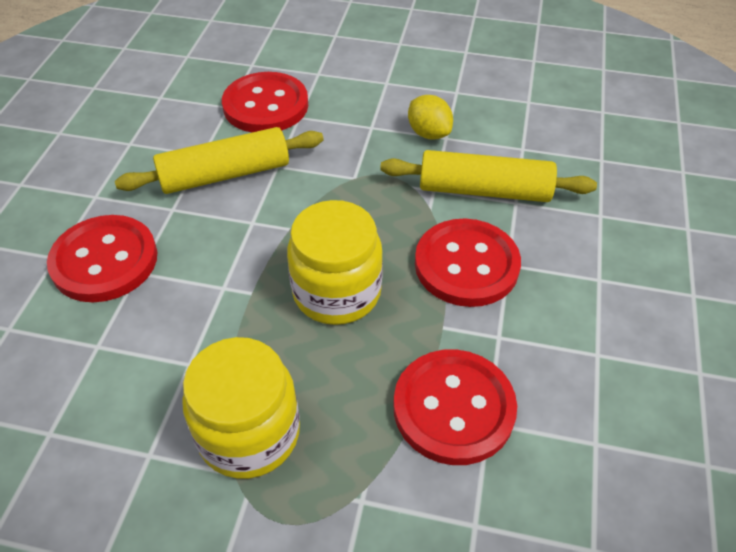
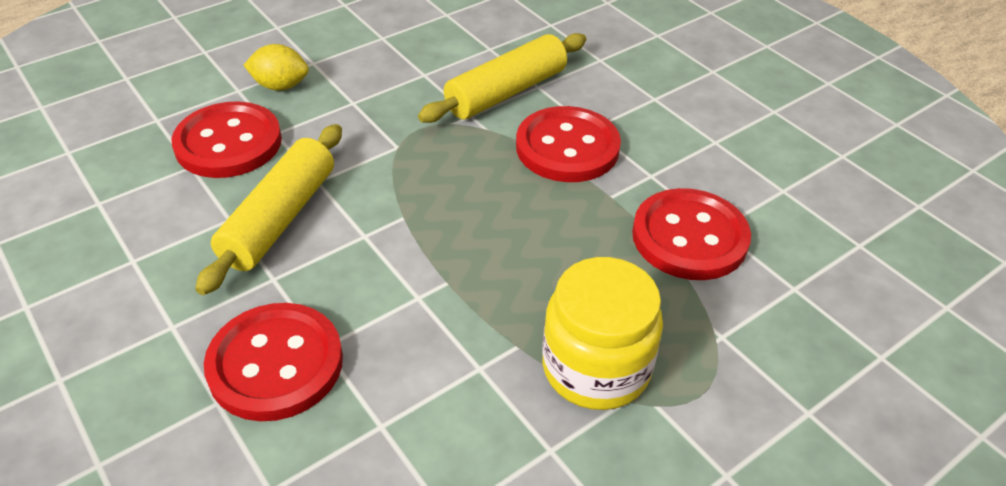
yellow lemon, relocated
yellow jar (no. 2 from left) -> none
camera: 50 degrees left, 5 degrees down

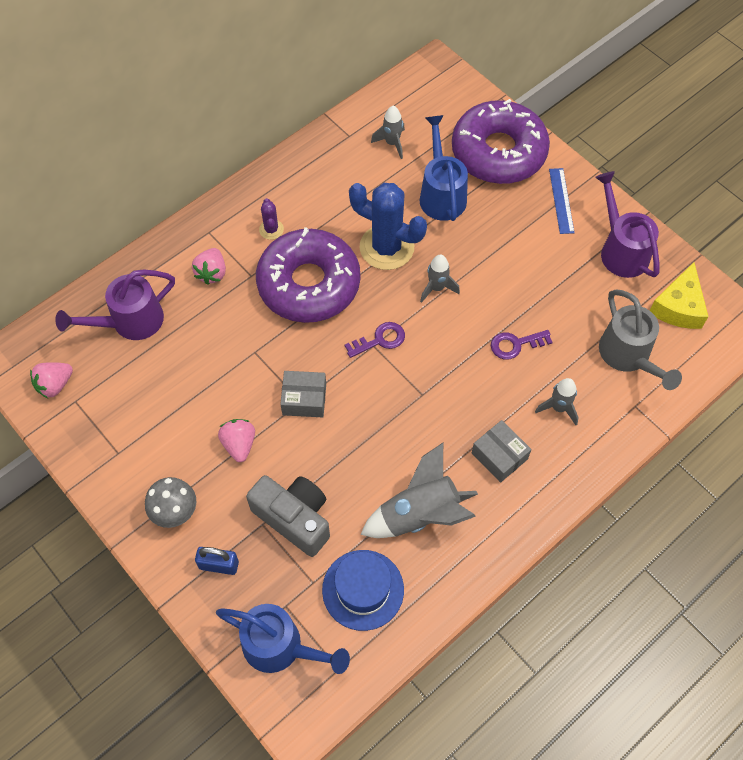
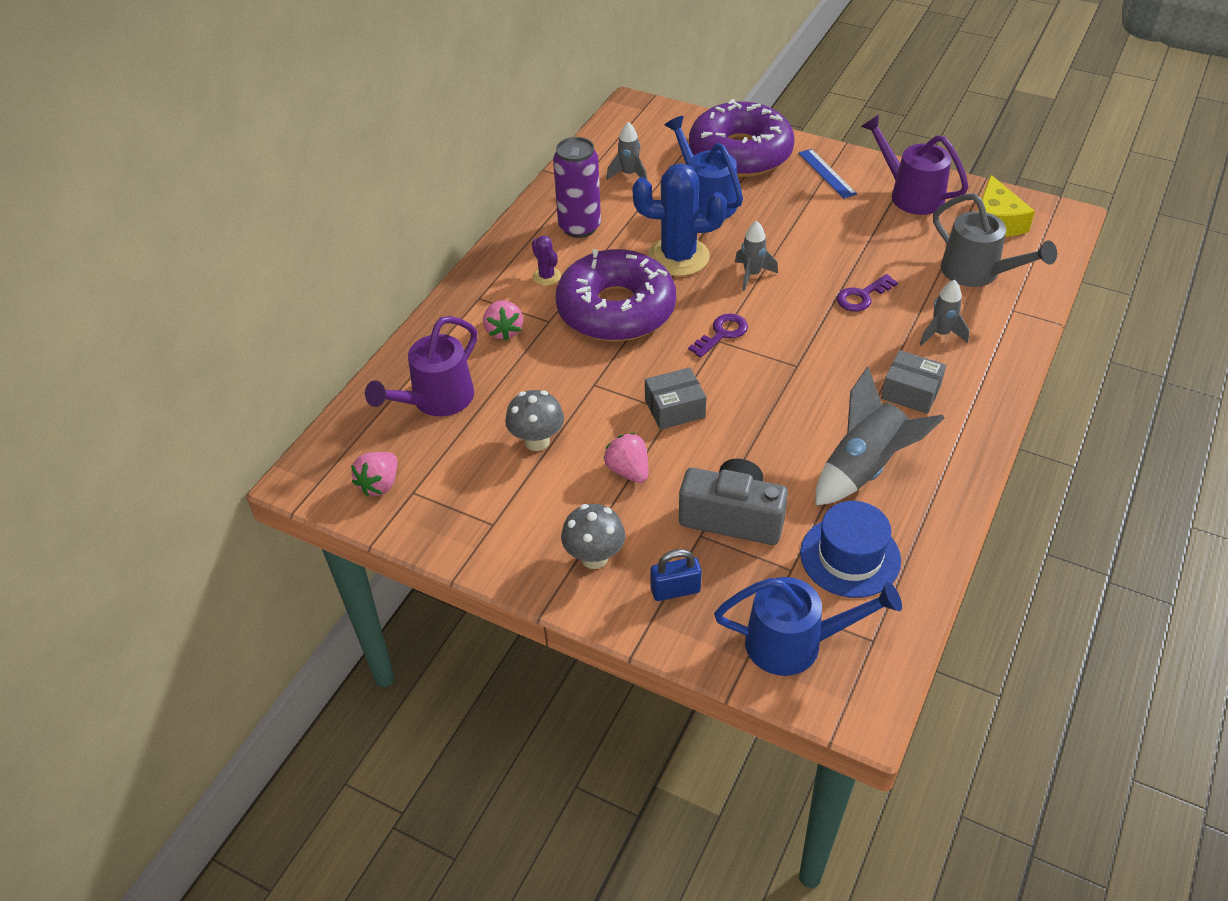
none -> purple can
none -> grey mushroom (no. 1 from left)
camera: 20 degrees left, 15 degrees down

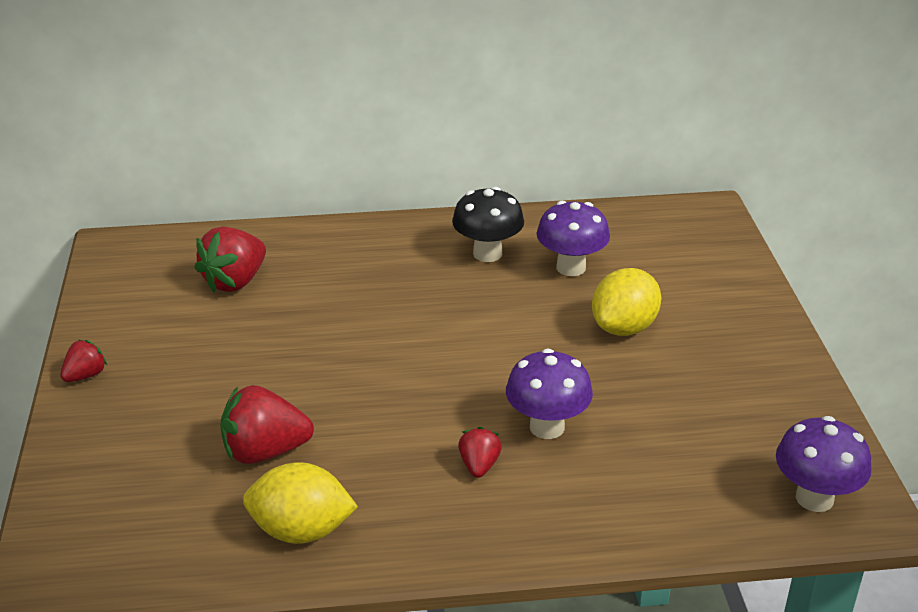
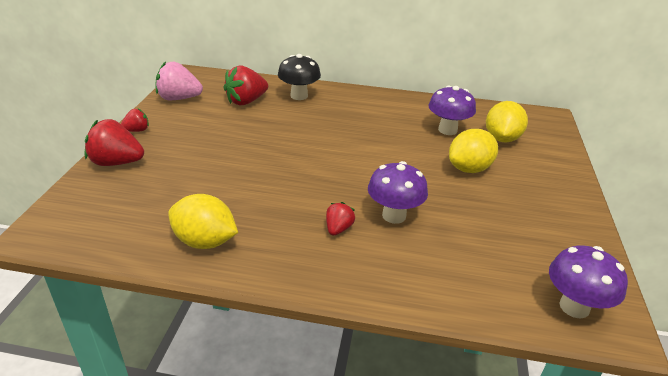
black mushroom, relocated
red strawberry (no. 3 from left in the first image) -> red strawberry (no. 1 from left), relocated
none -> pink strawberry
none -> yellow lemon (no. 3 from left)
camera: 15 degrees right, 0 degrees up

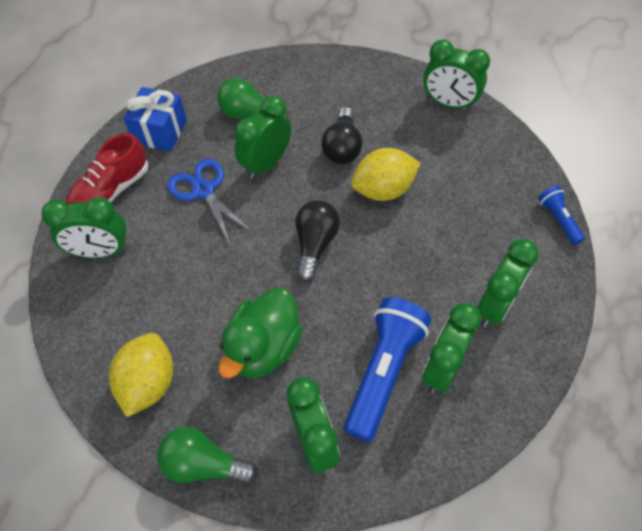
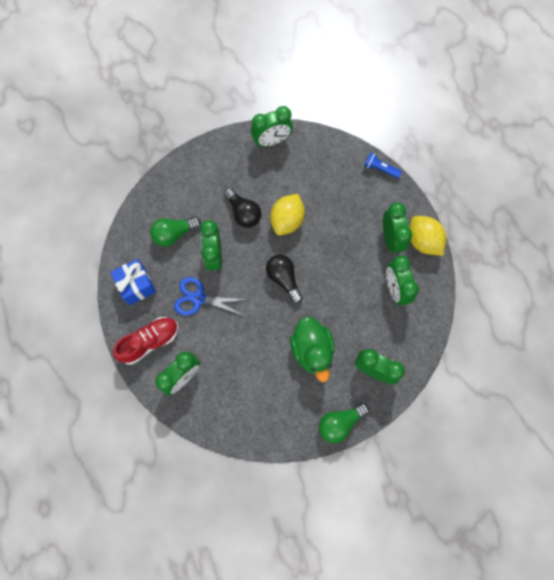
red shoe, 120 degrees counterclockwise
blue flashlight (no. 1 from left) -> none
yellow lemon (no. 1 from left in the first image) -> yellow lemon (no. 2 from left), relocated
camera: 45 degrees left, 15 degrees up

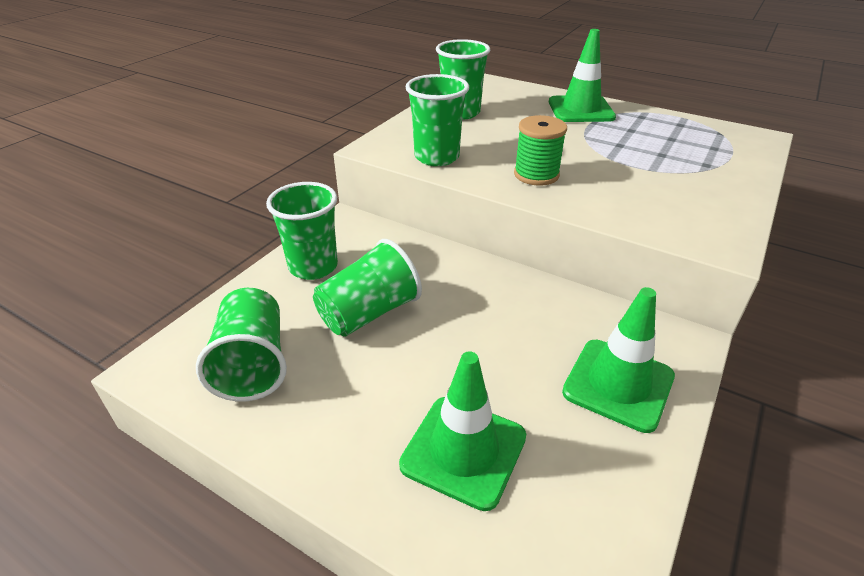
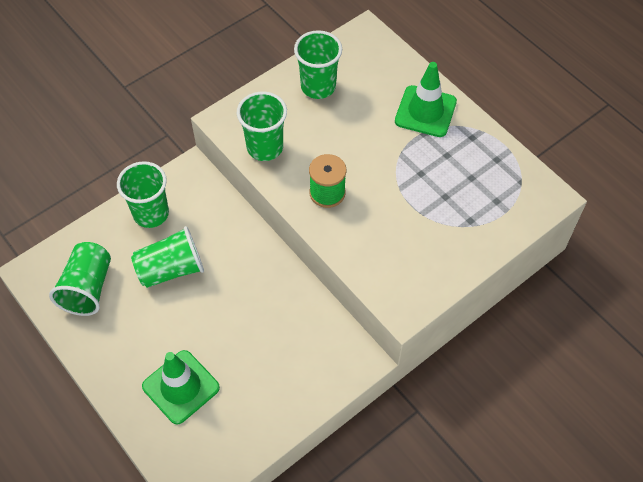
green traffic cone (no. 3 from left) -> none
camera: 20 degrees right, 20 degrees up

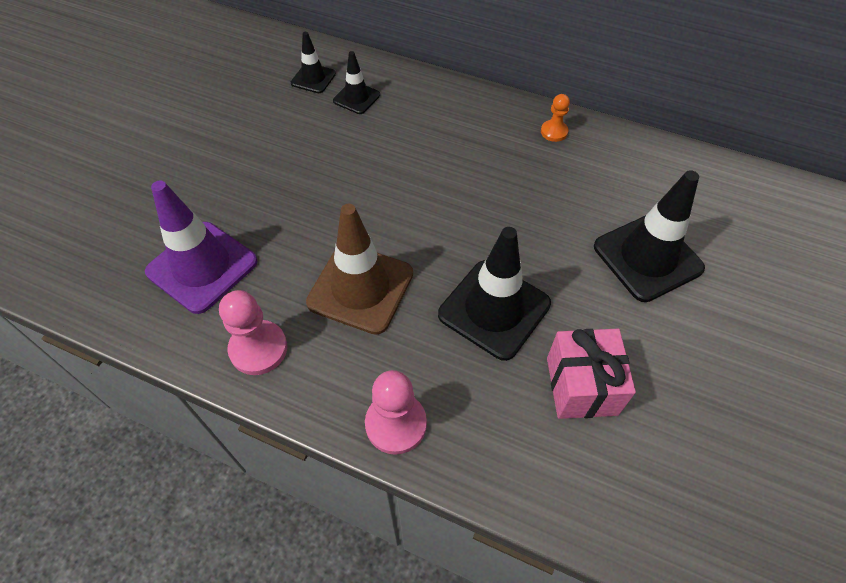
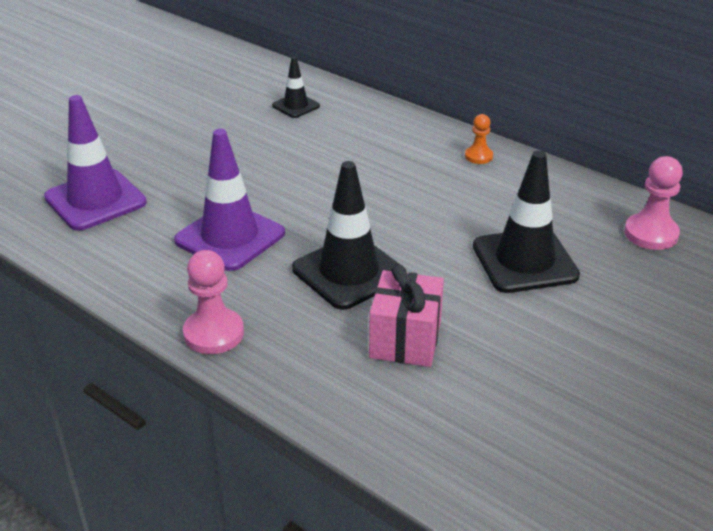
black traffic cone (no. 1 from left) -> none
brown traffic cone -> purple traffic cone (no. 2 from left)
pink pawn (no. 1 from left in the first image) -> pink pawn (no. 2 from left), relocated
camera: 15 degrees right, 20 degrees down

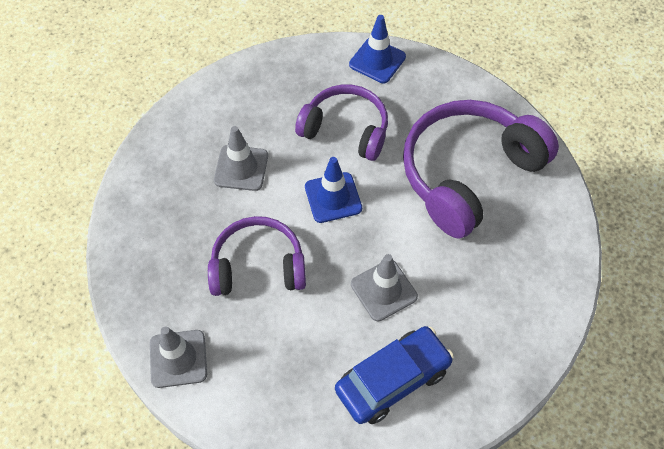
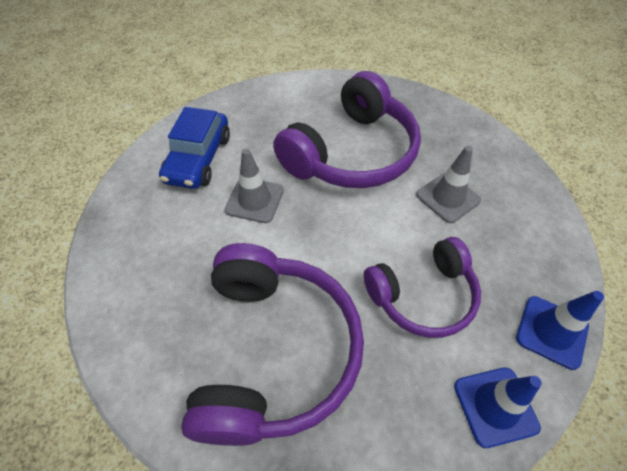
blue traffic cone (no. 1 from left in the first image) -> blue traffic cone (no. 2 from left), relocated
purple headphones (no. 1 from left in the first image) -> purple headphones (no. 2 from left), x1.59
grey traffic cone (no. 1 from left) -> none
camera: 135 degrees right, 5 degrees down

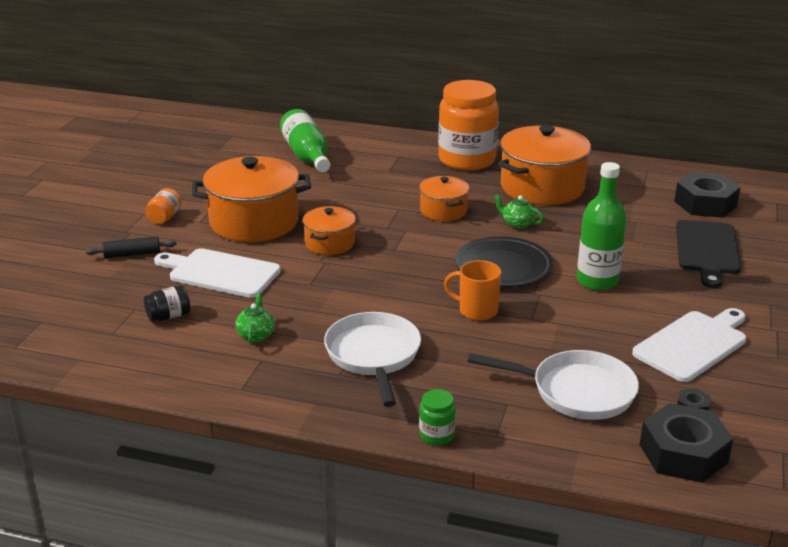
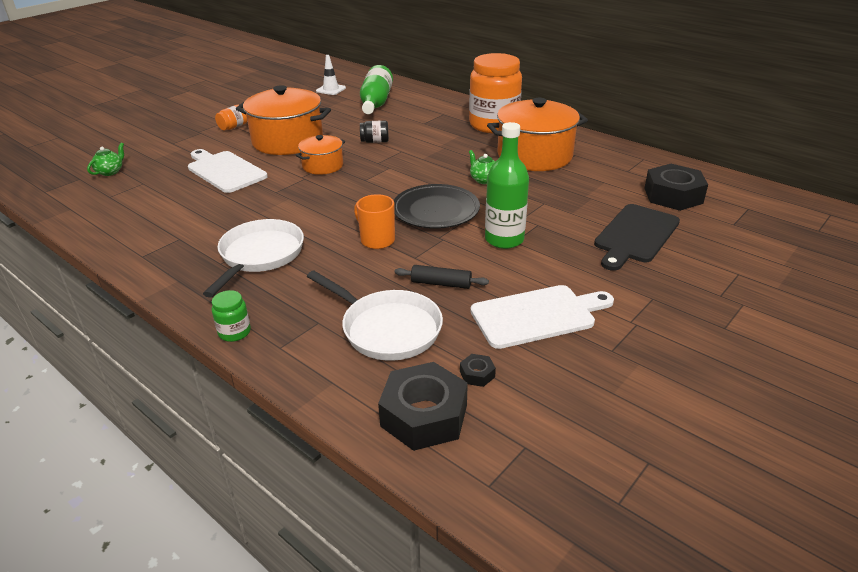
orange pot (no. 3 from left) -> none
black rolling pin, relocated
black jar, relocated
green teapot (no. 1 from left), relocated
none -> white traffic cone
camera: 25 degrees right, 5 degrees up

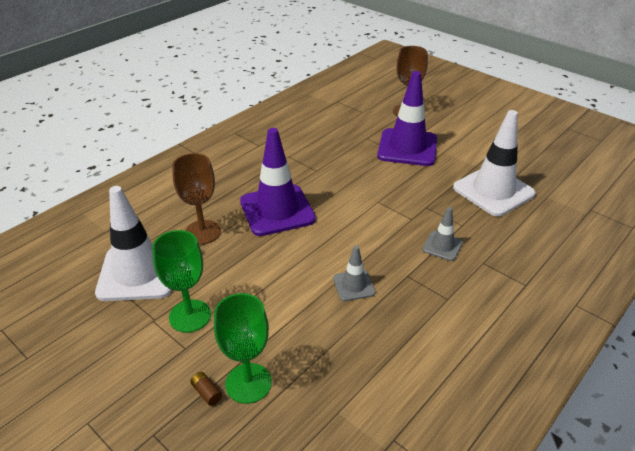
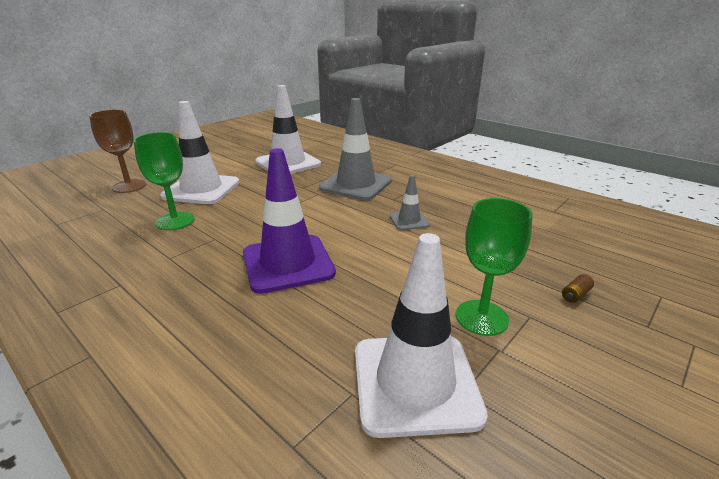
purple traffic cone (no. 2 from left) -> white traffic cone (no. 1 from left)
brown goblet (no. 1 from left) -> none
grey traffic cone (no. 2 from left in the first image) -> grey traffic cone (no. 1 from left), x2.04
green goblet (no. 2 from left in the first image) -> green goblet (no. 1 from left), relocated
camera: 90 degrees left, 10 degrees down

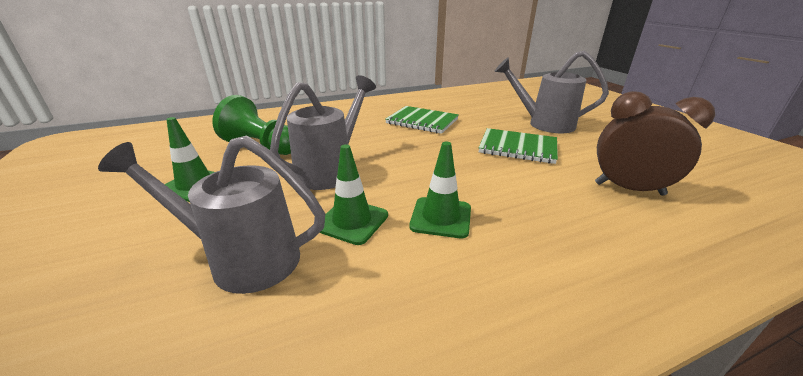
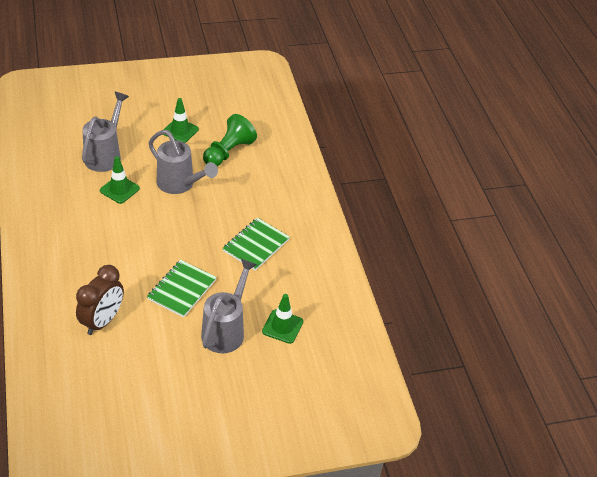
green traffic cone (no. 3 from left), relocated
camera: 95 degrees right, 15 degrees up

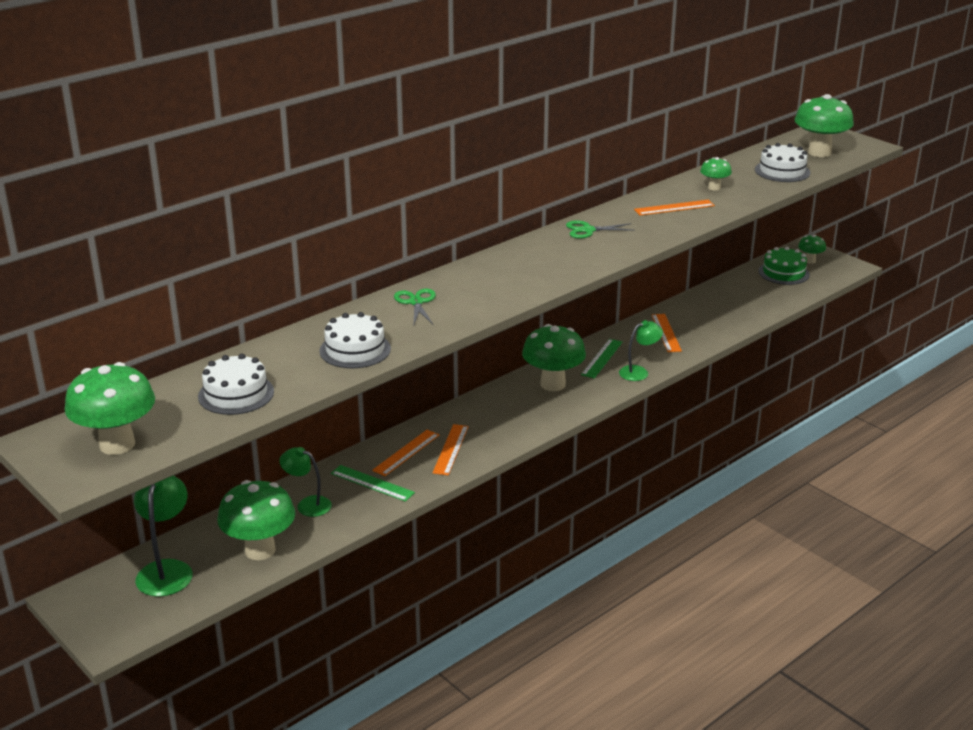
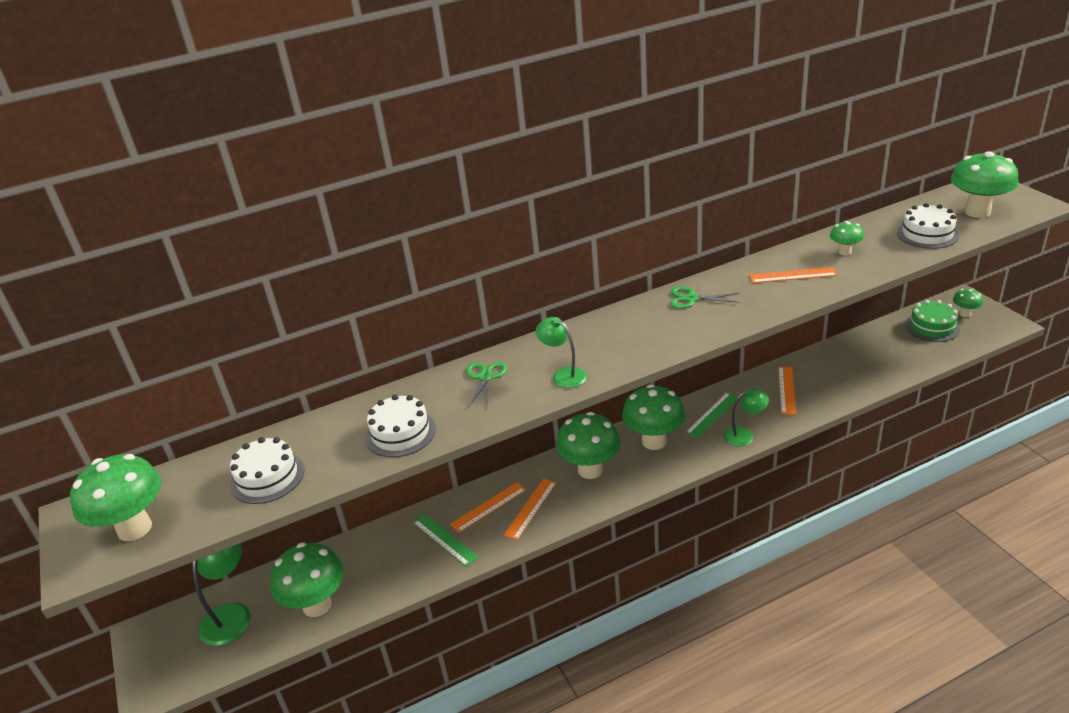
green lamp (no. 2 from left), relocated
none -> green mushroom (no. 3 from left)
camera: 20 degrees right, 5 degrees up

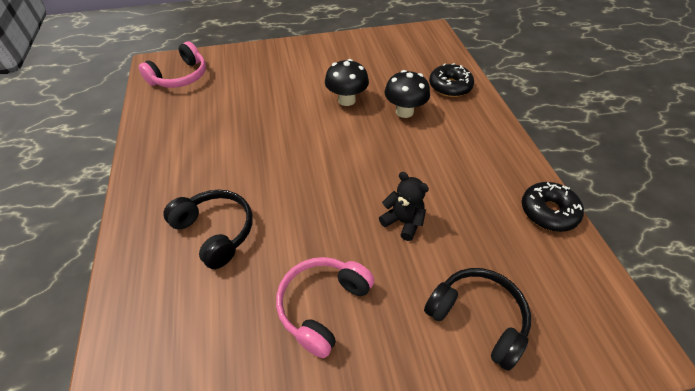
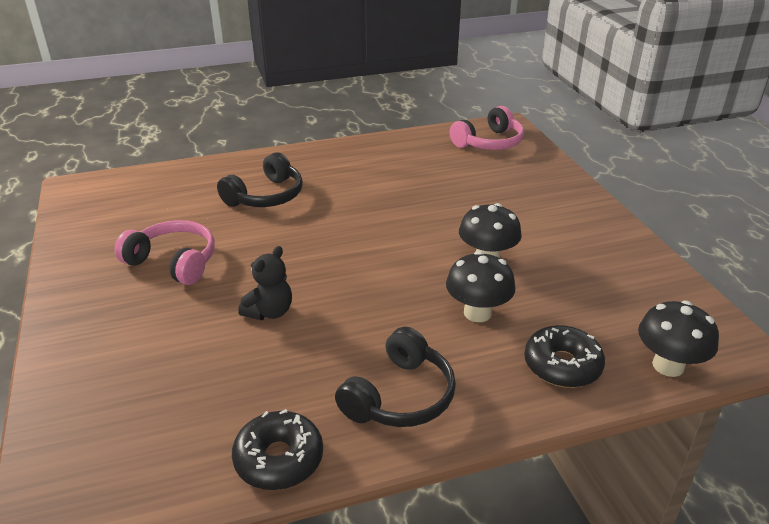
pink headphones (no. 1 from left in the first image) -> pink headphones (no. 2 from left), 75 degrees counterclockwise
black headphones (no. 2 from left), relocated
none -> black mushroom (no. 3 from left)
camera: 85 degrees right, 15 degrees down

